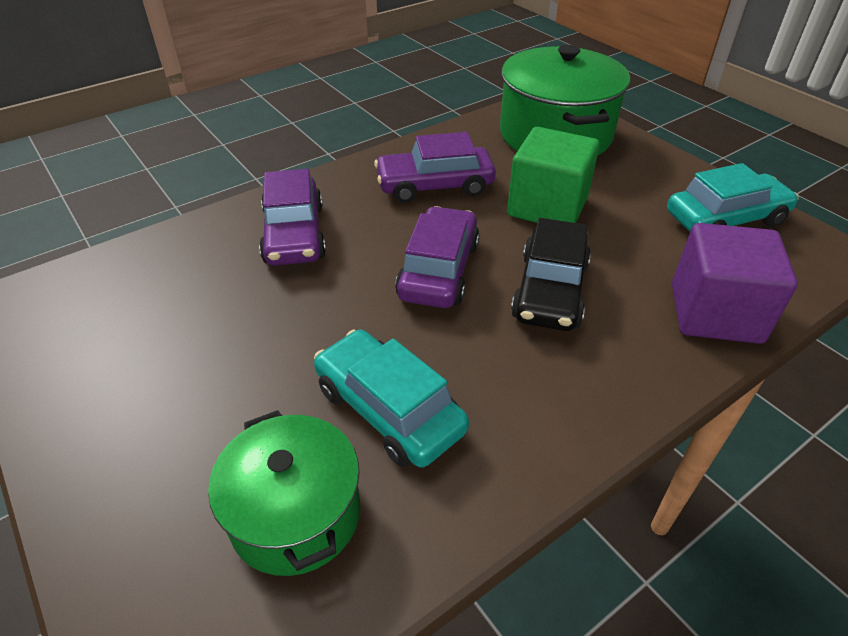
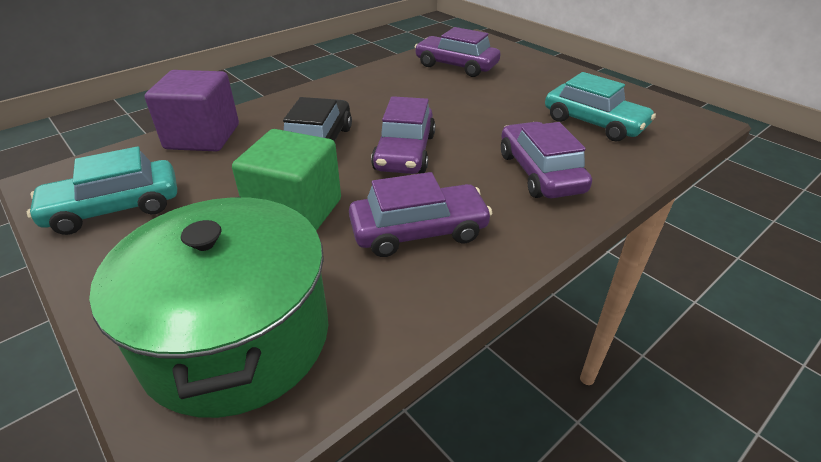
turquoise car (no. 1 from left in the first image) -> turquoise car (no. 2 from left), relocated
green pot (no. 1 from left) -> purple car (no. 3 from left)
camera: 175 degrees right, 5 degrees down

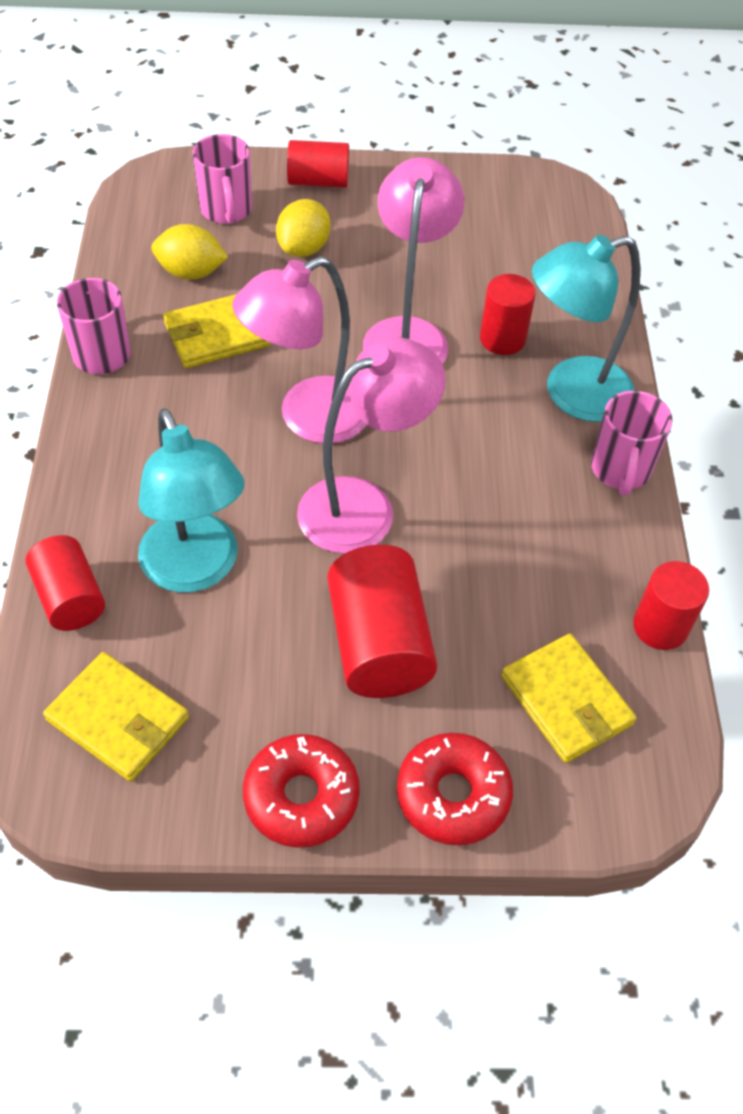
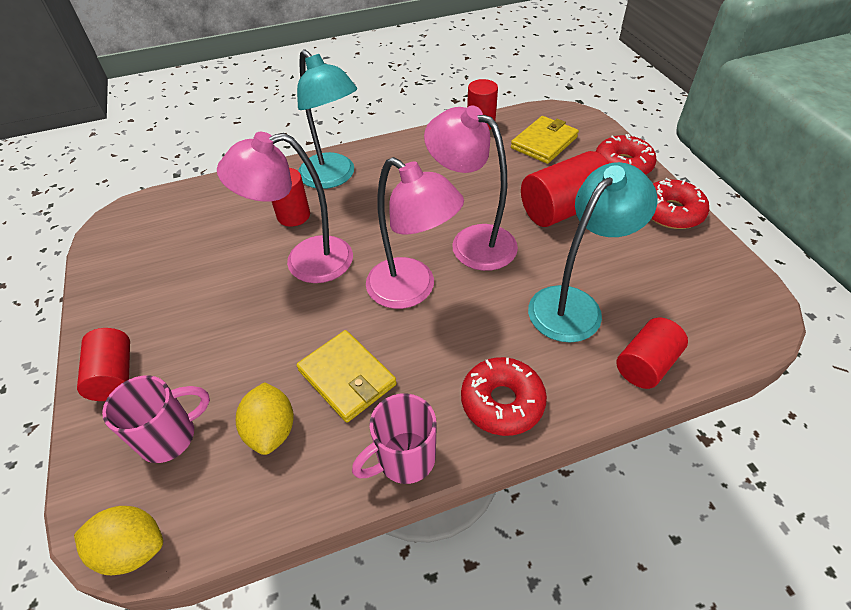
yellow lemon (no. 2 from left in the first image) -> yellow lemon (no. 1 from left), relocated
pink mug (no. 3 from left) -> none
yellow wallet (no. 1 from left) -> none
none -> red donut (no. 1 from left)
camera: 105 degrees left, 5 degrees down

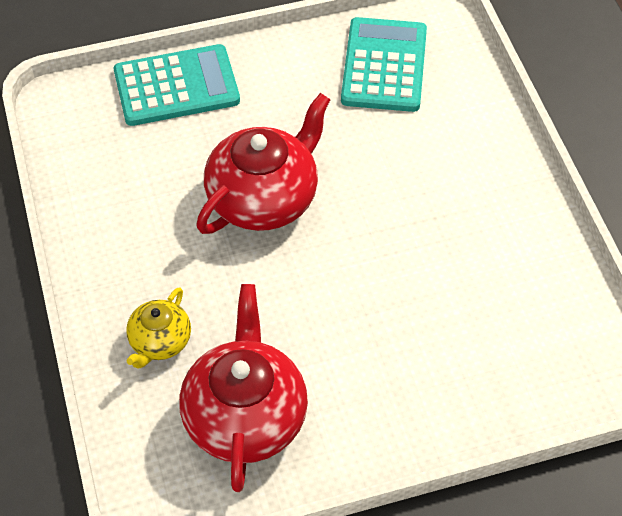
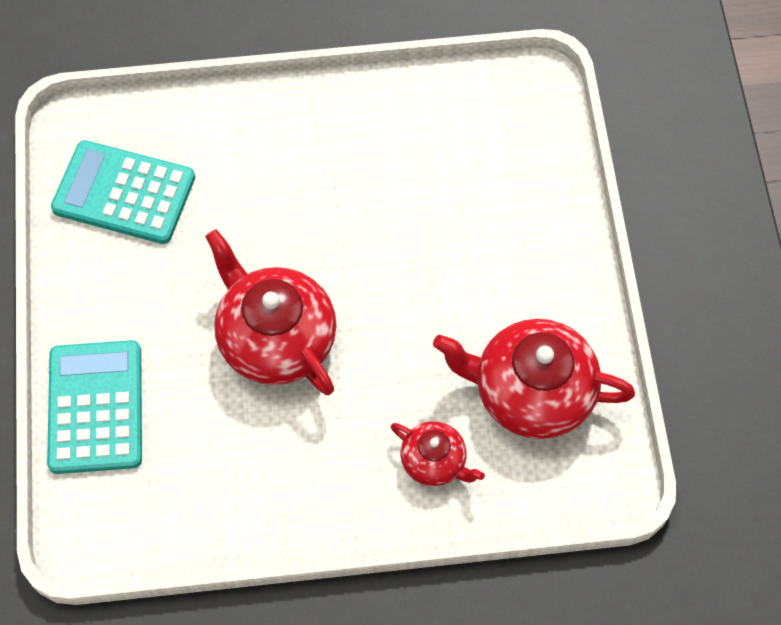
yellow teapot -> red teapot (no. 2 from left)
camera: 80 degrees left, 10 degrees up

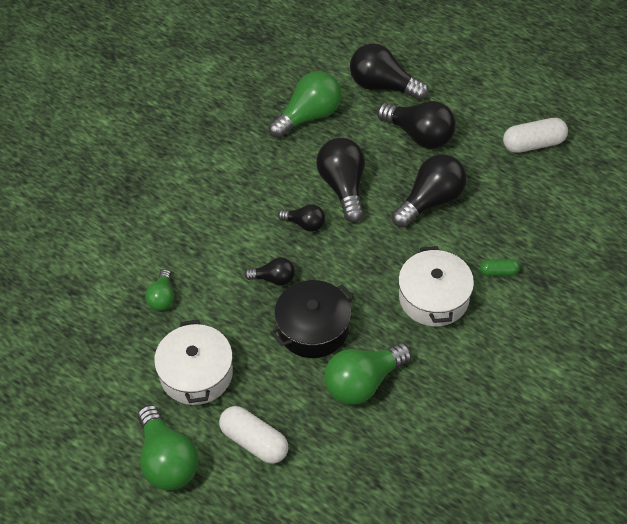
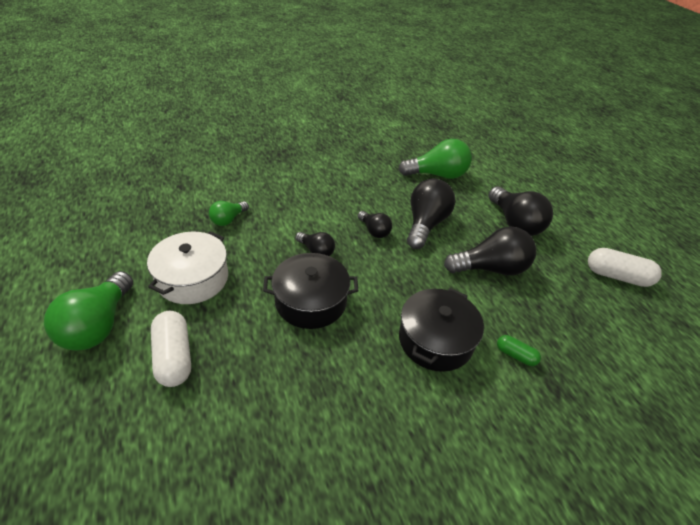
black light bulb (no. 4 from left) -> none
white pot (no. 2 from left) -> black pot (no. 2 from left)
green light bulb (no. 4 from left) -> none
camera: 30 degrees right, 10 degrees down

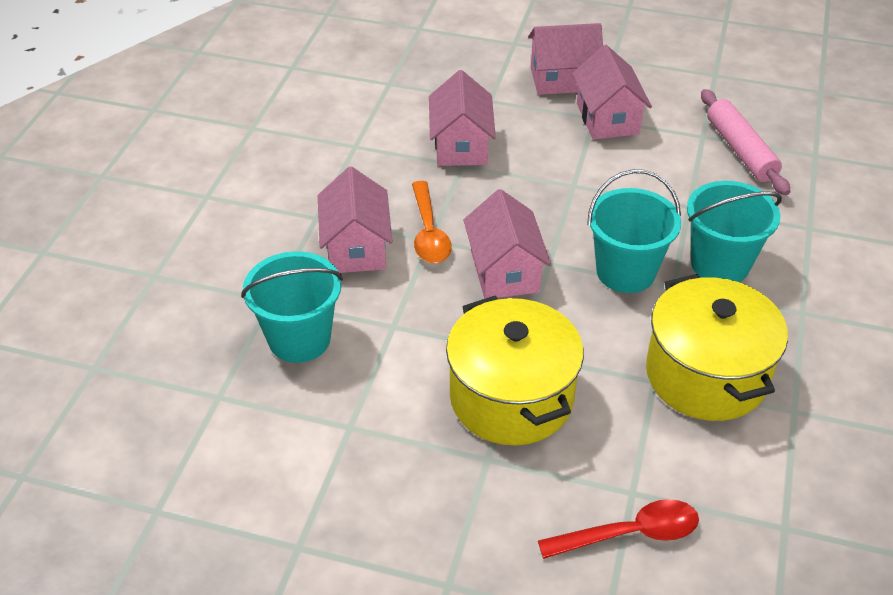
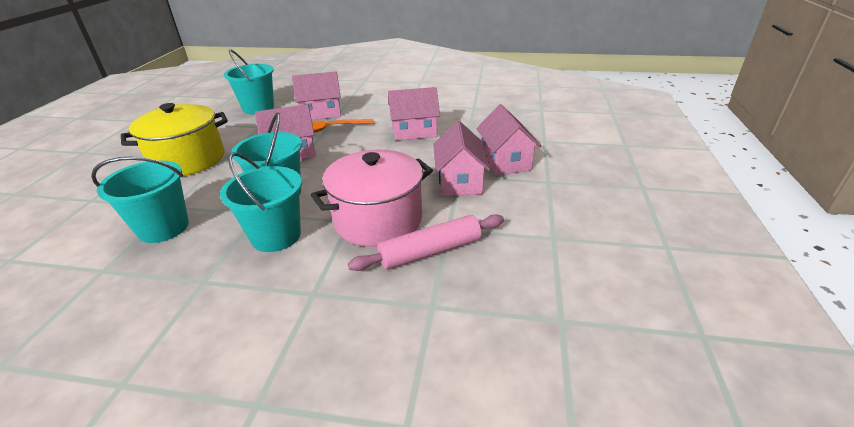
pink house (no. 5 from left in the first image) -> pink house (no. 4 from left), 75 degrees counterclockwise
yellow pot (no. 2 from left) -> turquoise bucket (no. 1 from left)
red spoon -> none
none -> pink pot
camera: 85 degrees right, 10 degrees down

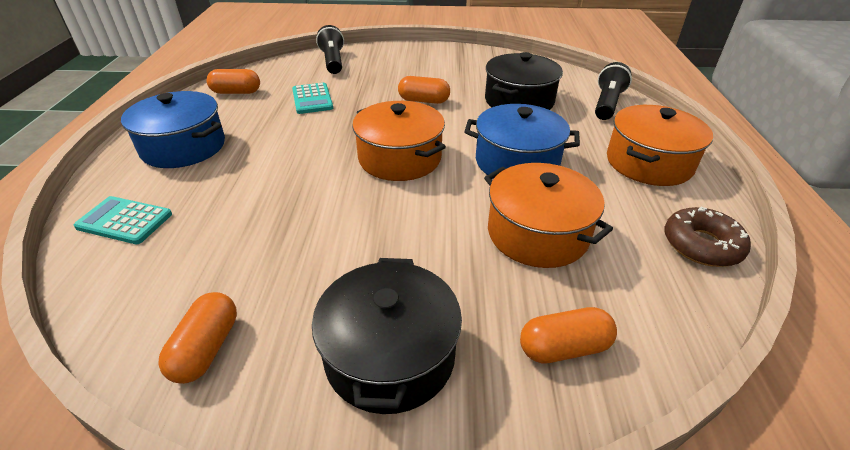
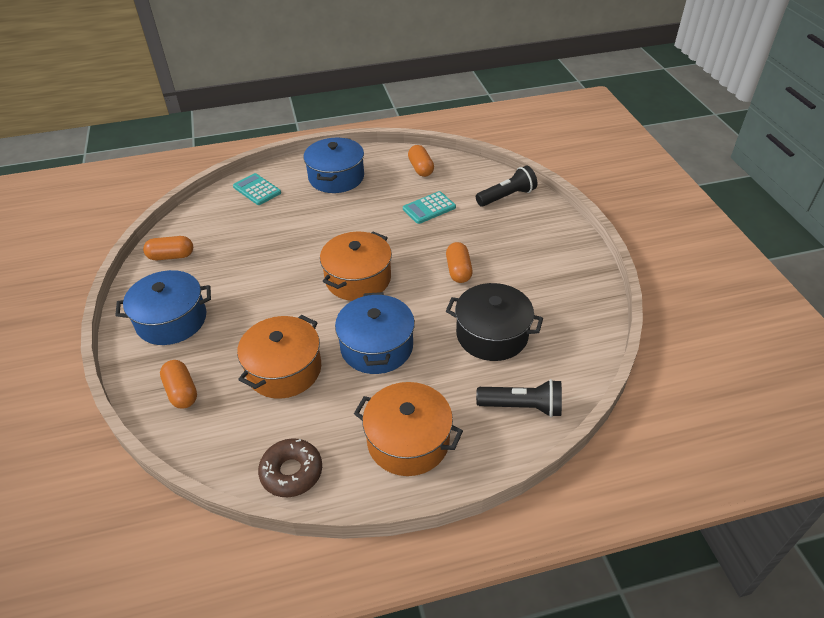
turquoise calculator (no. 1 from left), 45 degrees counterclockwise
black pot (no. 1 from left) -> blue pot (no. 1 from left)
camera: 75 degrees right, 5 degrees up

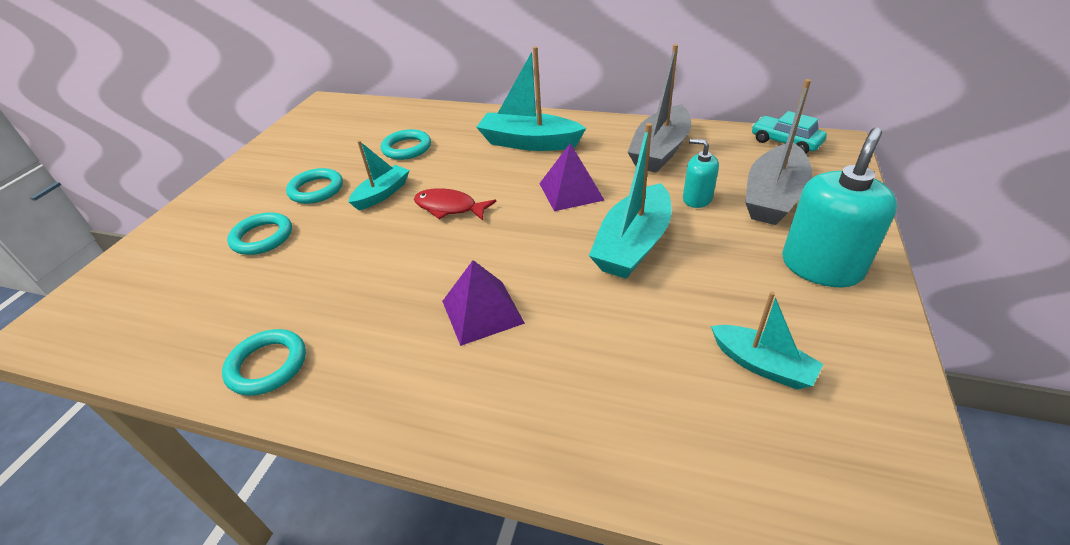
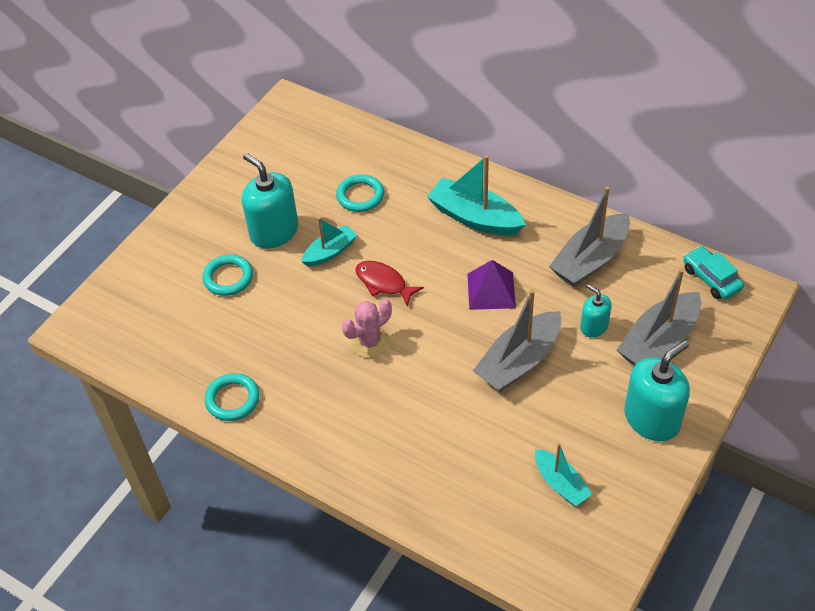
turquoise boat (no. 3 from left) -> grey boat (no. 1 from left)
turquoise ring (no. 3 from left) -> turquoise soap dispenser (no. 1 from left)
purple pyramid (no. 1 from left) -> none
none -> pink cactus
camera: 15 degrees right, 10 degrees up

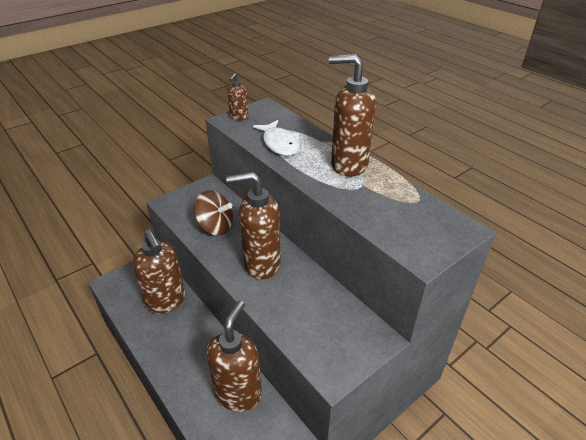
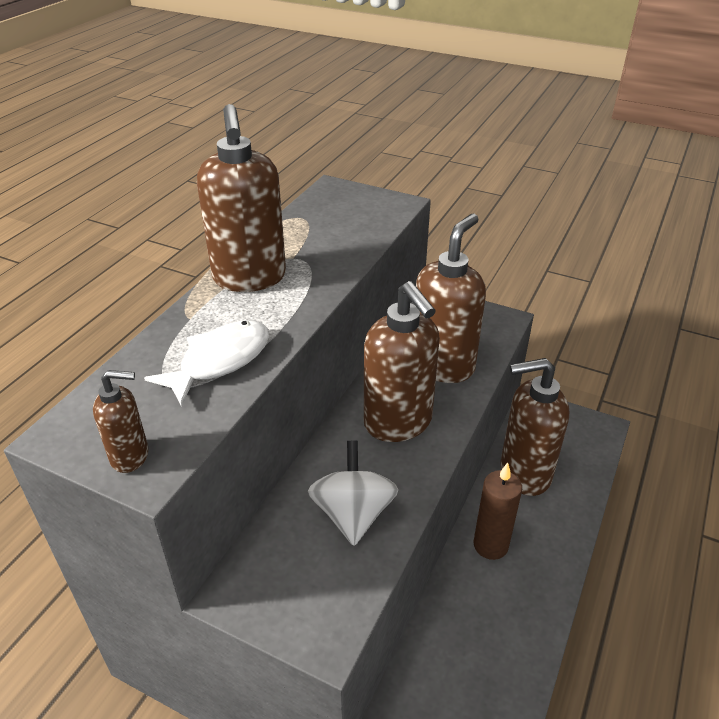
brown spinning top -> white spinning top
brown soap dispenser (no. 1 from left in the first image) -> brown soap dispenser (no. 4 from left), relocated
none -> brown candle
camera: 115 degrees left, 0 degrees up

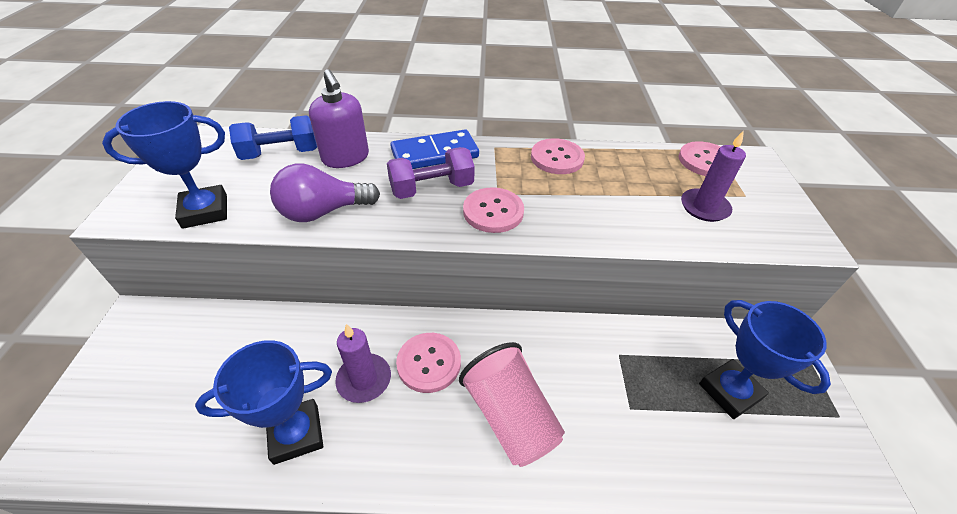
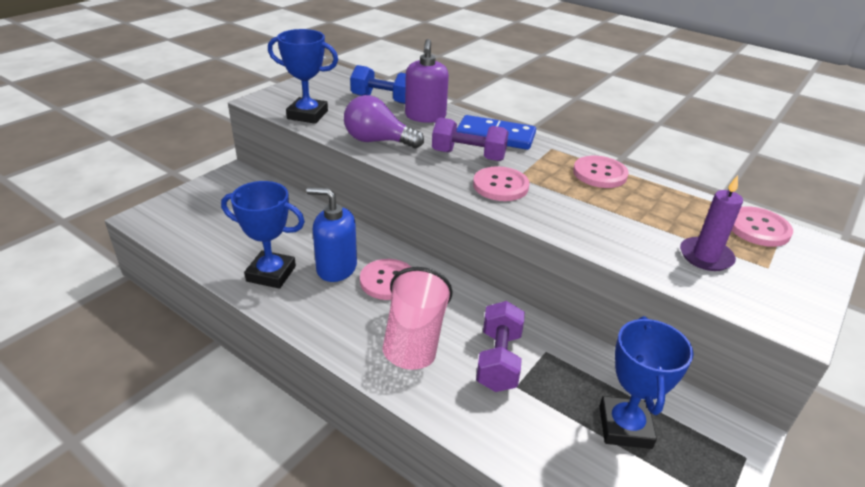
purple candle (no. 1 from left) -> blue soap dispenser
none -> purple dumbbell (no. 2 from left)
camera: 35 degrees right, 10 degrees down

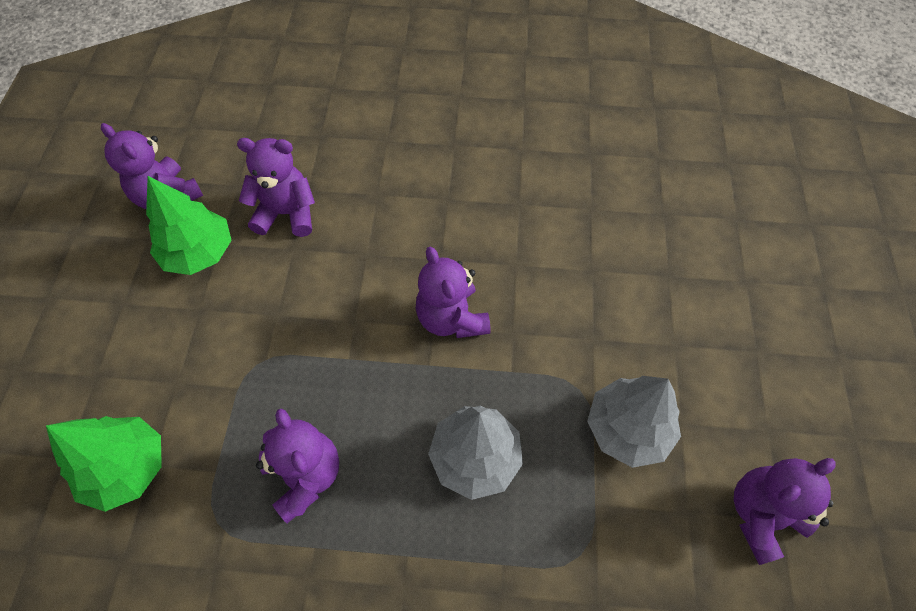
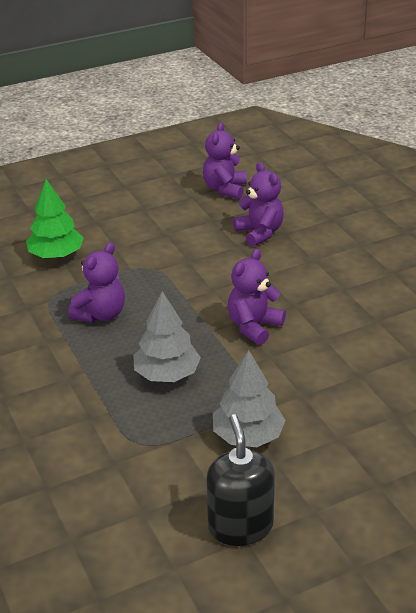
green tree (no. 2 from left) -> none
purple teddy bear (no. 5 from left) -> black soap dispenser
camera: 60 degrees right, 25 degrees down

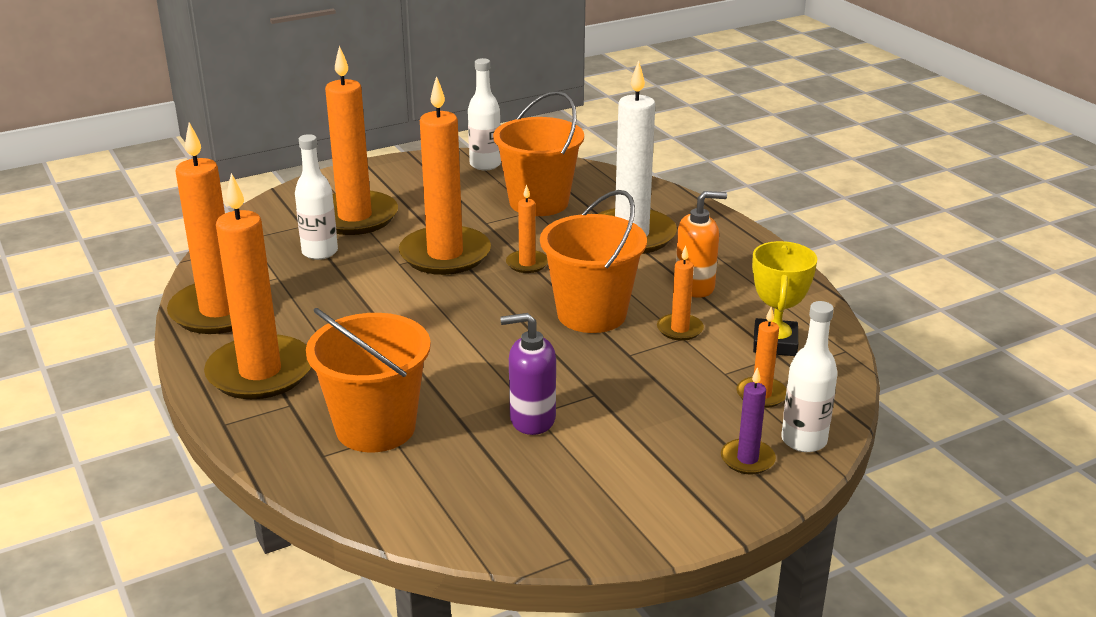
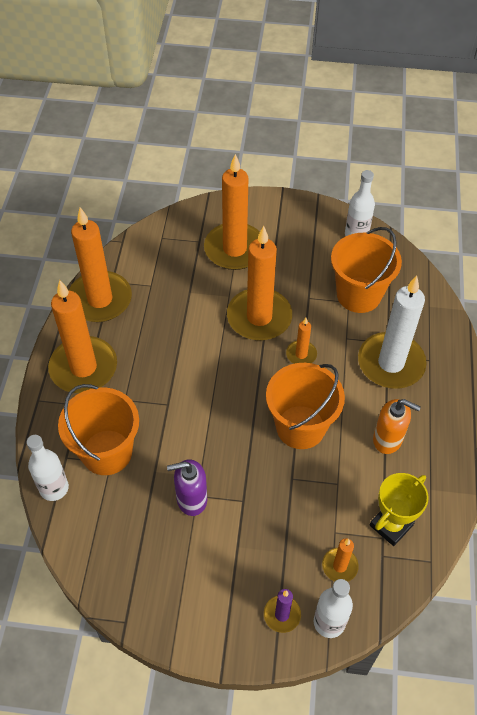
white bottle (no. 1 from left), relocated
orange candle (no. 6 from left) -> none
purple soap dispenser, 45 degrees counterclockwise
camera: 35 degrees right, 25 degrees up

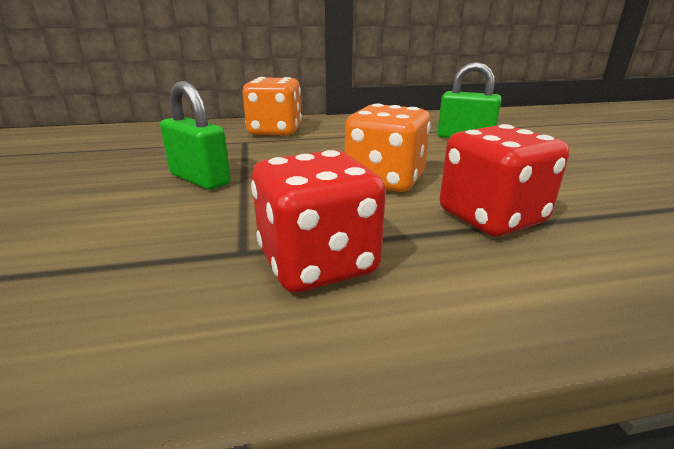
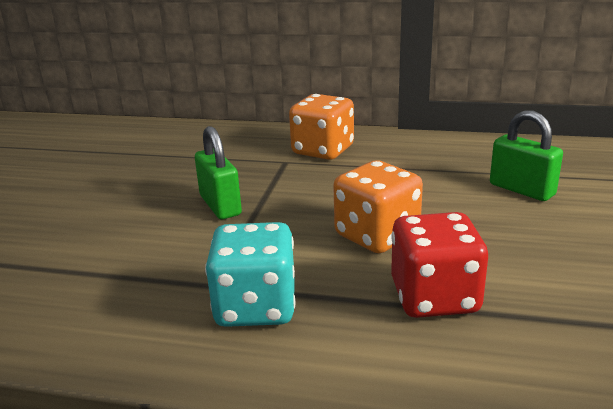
red dice (no. 1 from left) -> turquoise dice
camera: 25 degrees right, 0 degrees up

